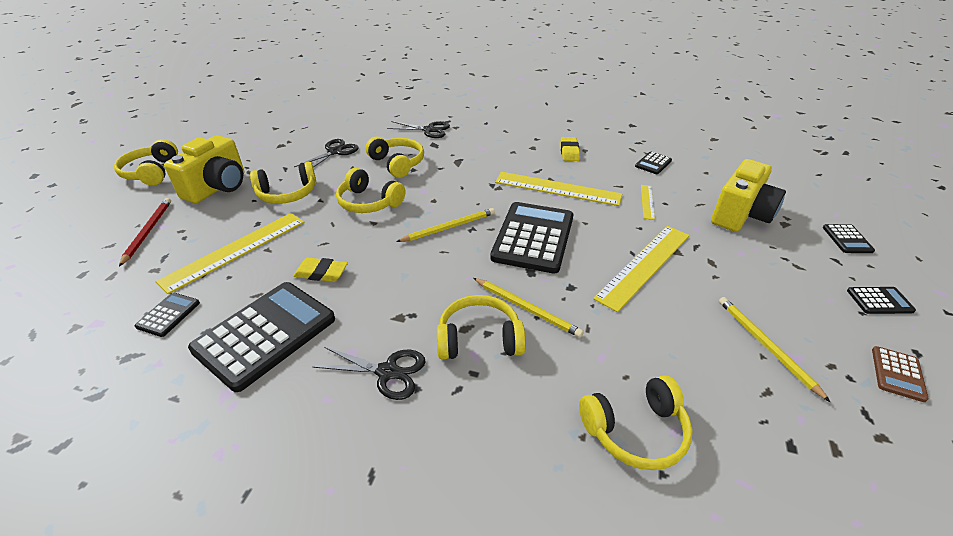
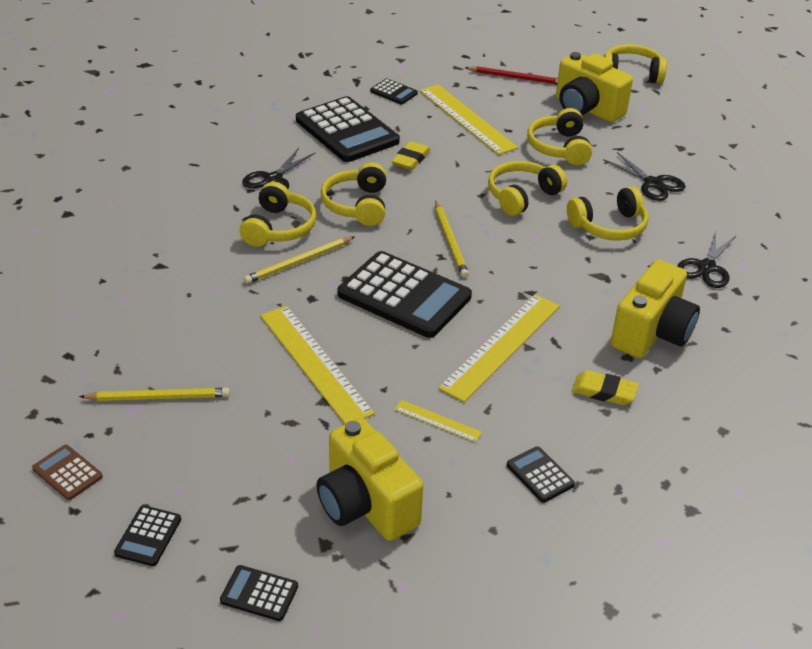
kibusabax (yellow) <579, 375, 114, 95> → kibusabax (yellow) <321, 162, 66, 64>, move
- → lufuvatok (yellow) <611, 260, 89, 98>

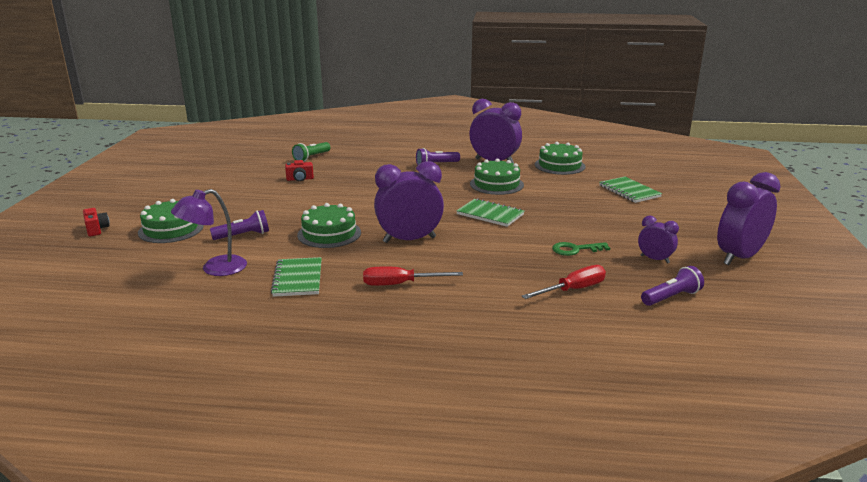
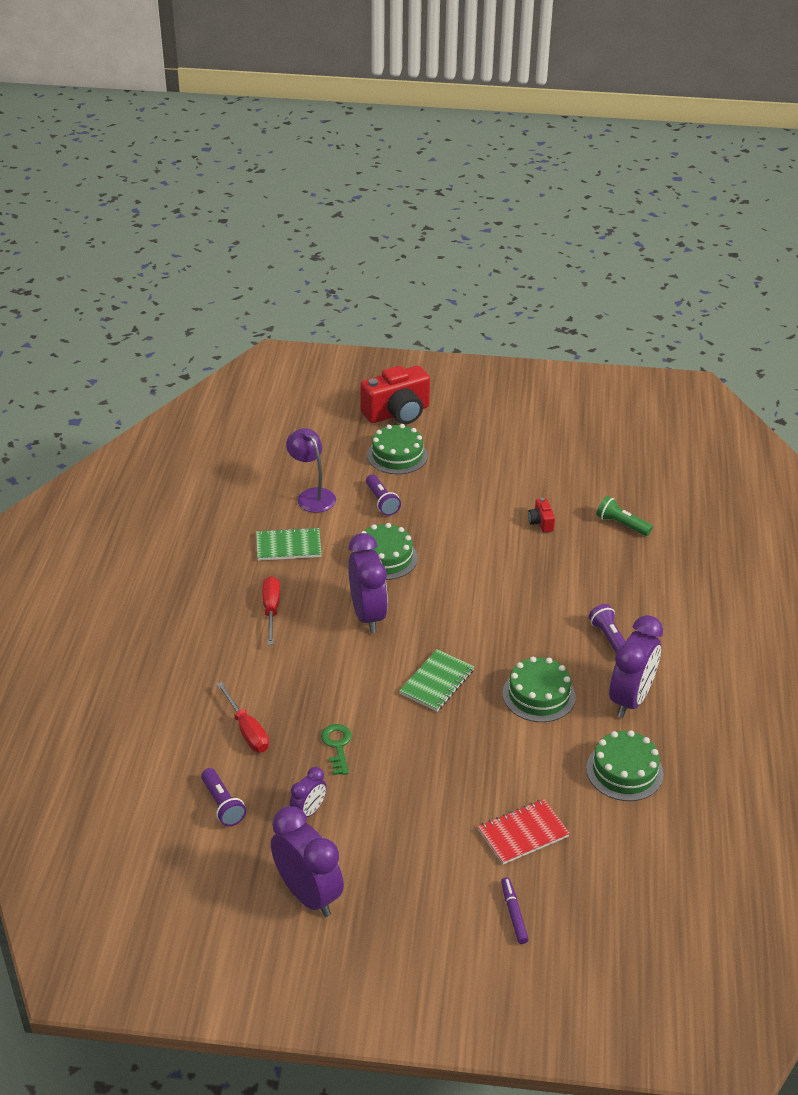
lufuvatok (red) <83, 208, 27, 28> → lufuvatok (red) <360, 366, 70, 58>, x2.27
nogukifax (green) <599, 177, 63, 26> → nogukifax (red) <478, 799, 92, 66>
- → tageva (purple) <501, 877, 28, 67>

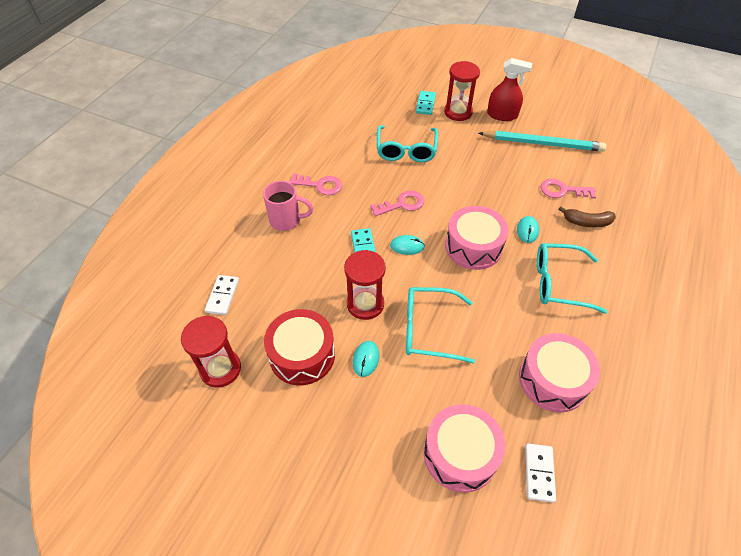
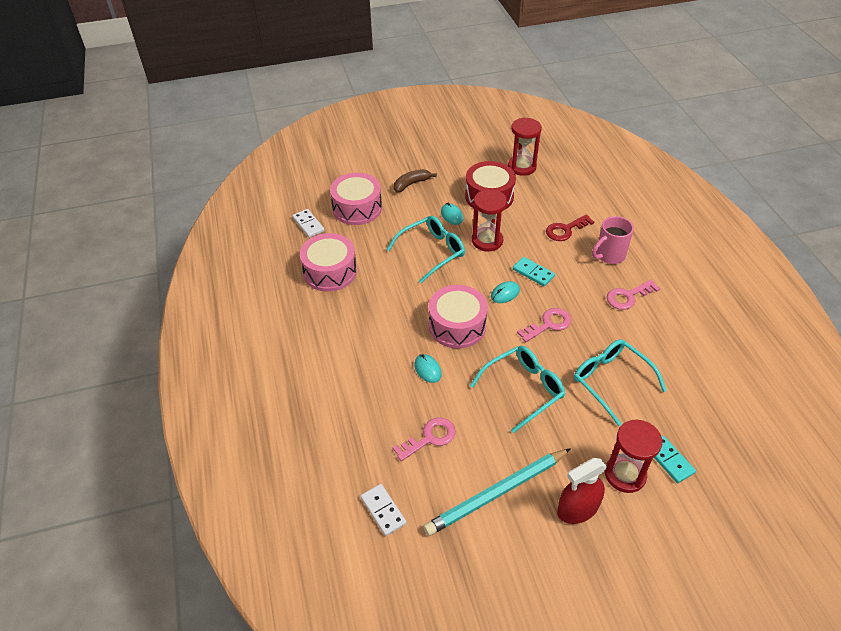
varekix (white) <205, 275, 34, 40> → varekix (white) <361, 484, 46, 52>, move
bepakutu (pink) <370, 190, 54, 26> → bepakutu (pink) <517, 308, 54, 34>, 150 degrees counterclockwise
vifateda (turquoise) <537, 243, 70, 71> → vifateda (turquoise) <470, 346, 95, 87>, move
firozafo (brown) <559, 207, 57, 20> → firozafo (brown) <394, 169, 43, 23>, move
- → bepakutu (red) <546, 214, 48, 27>

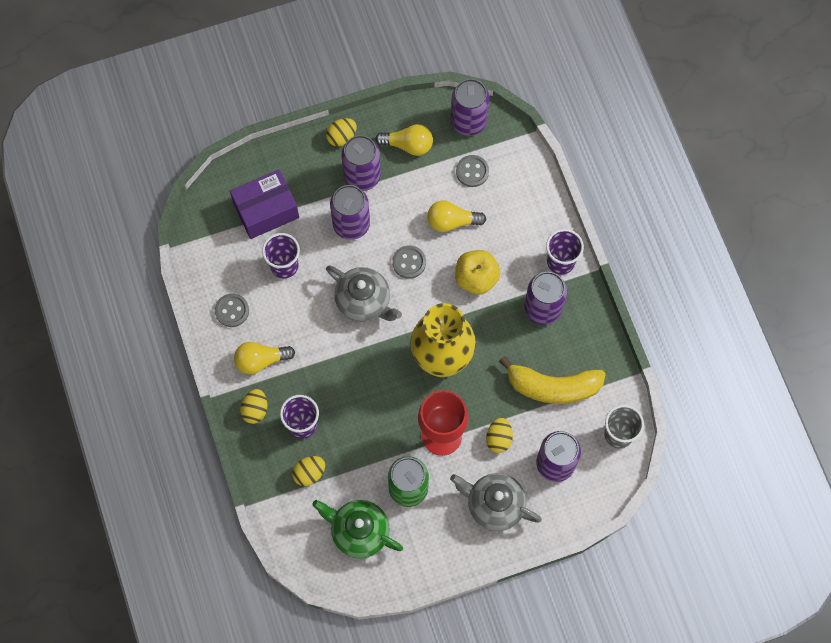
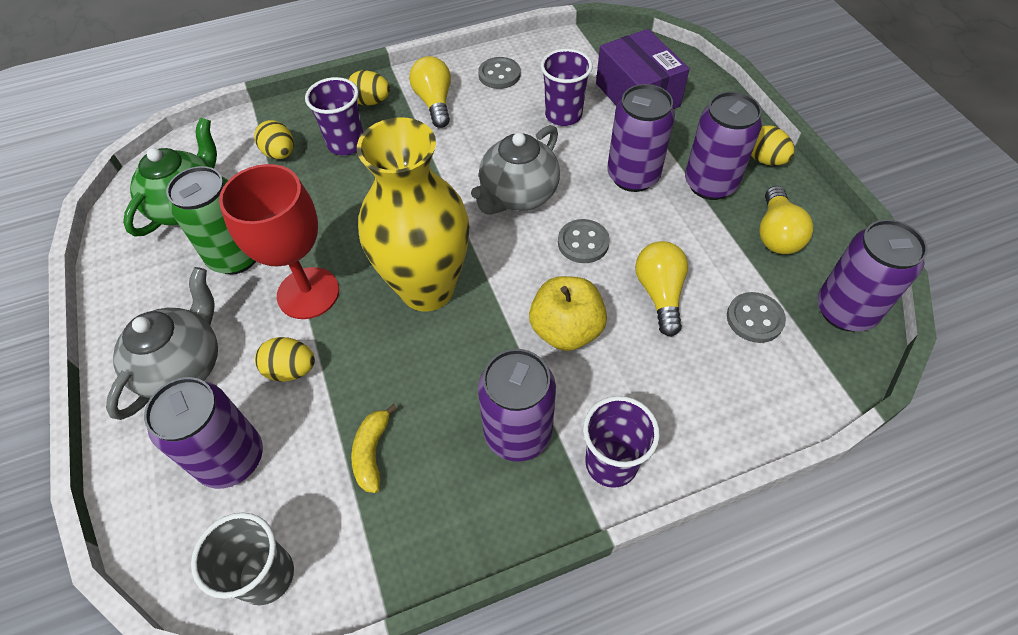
firozafo (yellow) <499, 356, 107, 48> → firozafo (yellow) <351, 404, 47, 89>, x0.49

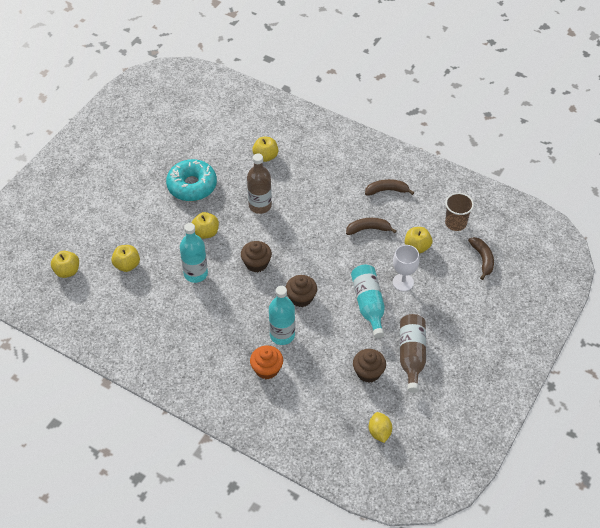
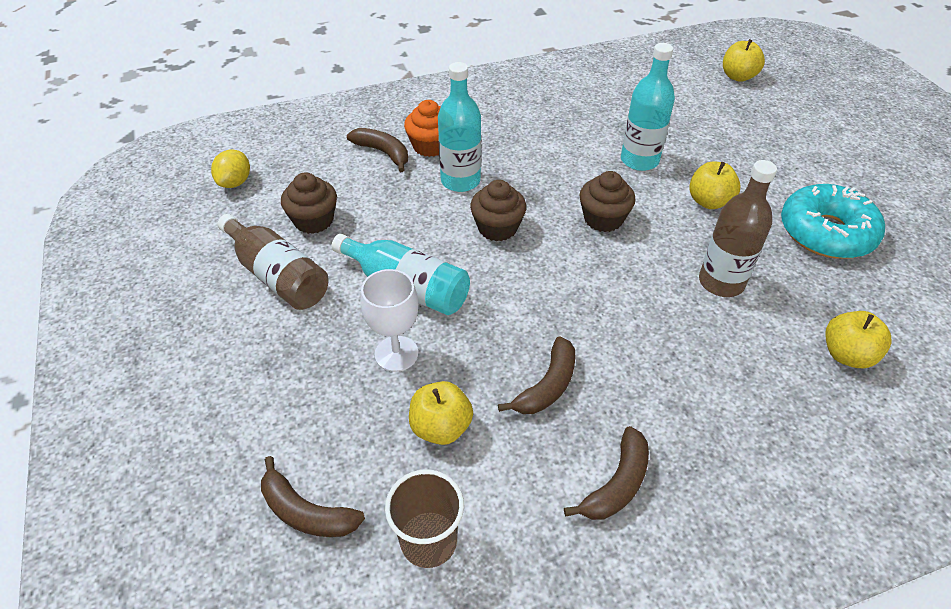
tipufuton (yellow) <111, 245, 29, 27> → -
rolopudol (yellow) <369, 412, 23, 31> → rolopudol (yellow) <211, 150, 39, 38>, 75 degrees clockwise
- → firozafo (brown) <347, 128, 61, 44>

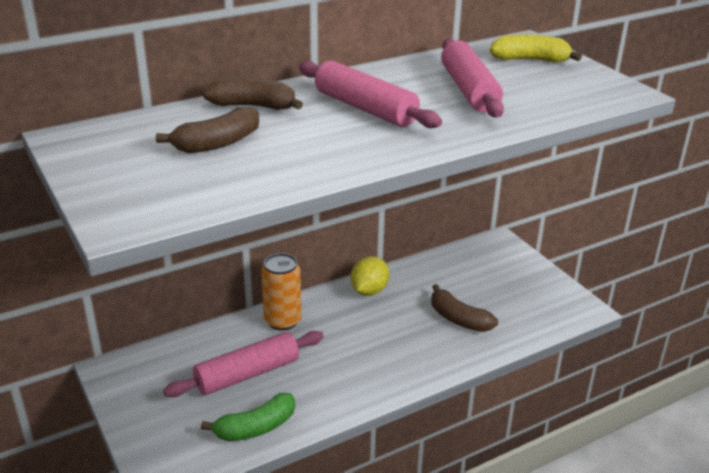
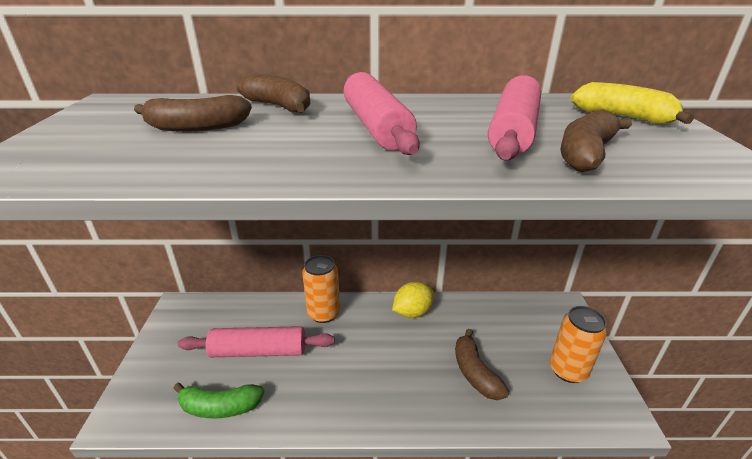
- → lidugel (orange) <550, 306, 57, 77>
- → firozafo (brown) <561, 109, 71, 63>

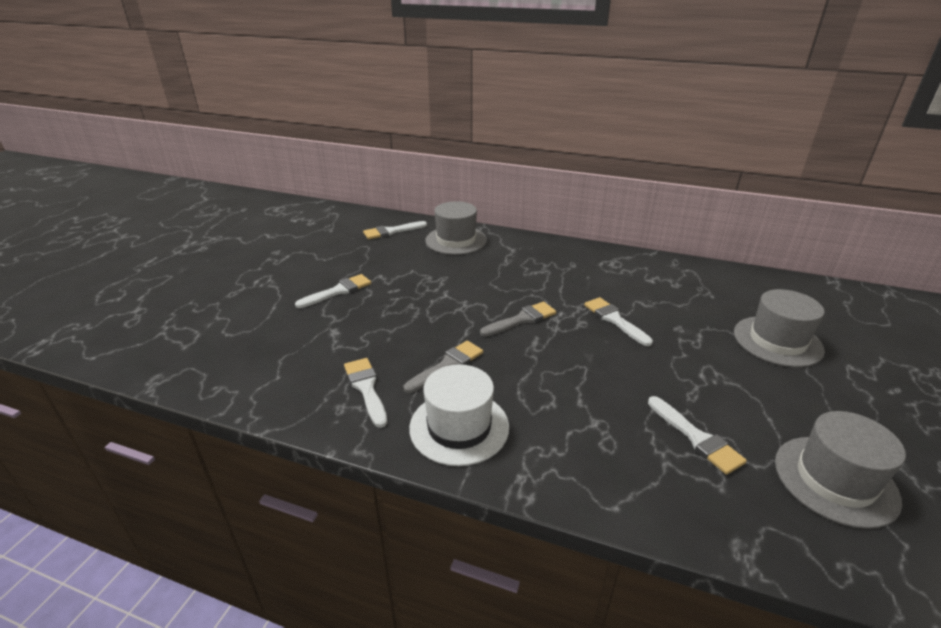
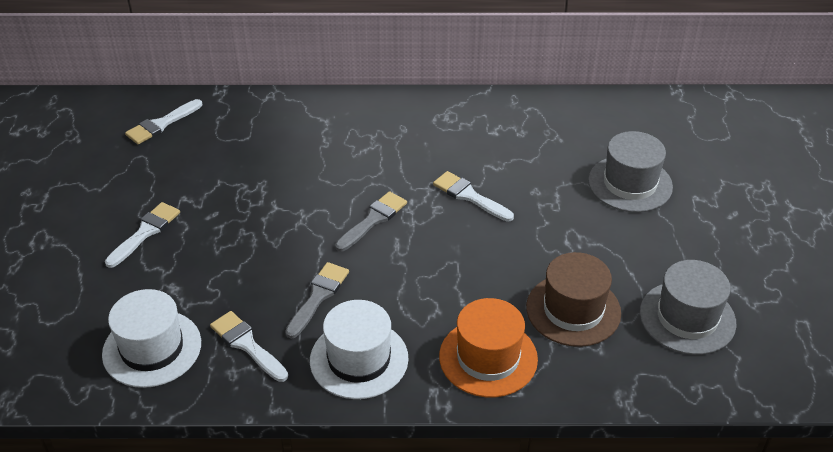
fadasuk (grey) <425, 201, 62, 54> → -
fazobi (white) <648, 396, 99, 79> → fadasuk (brown) <526, 252, 95, 95>
- → fadasuk (white) <102, 289, 99, 99>
- → fadasuk (orange) <439, 298, 99, 99>

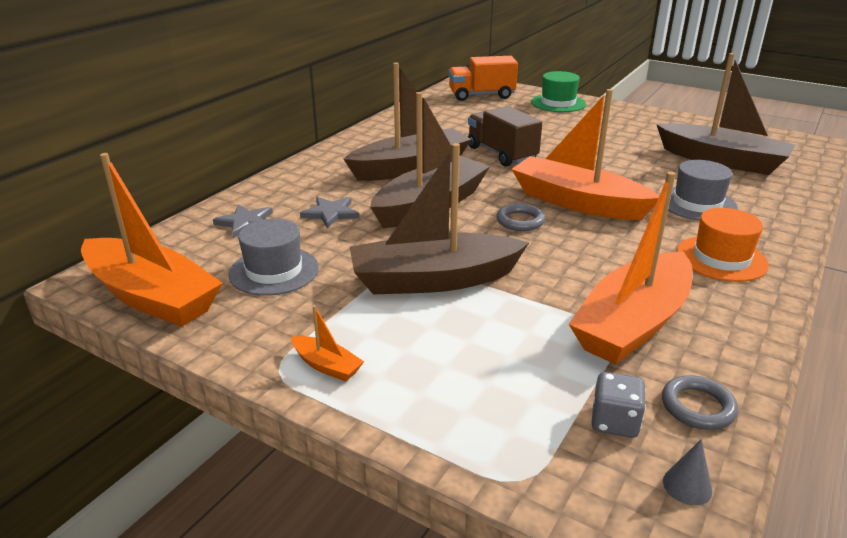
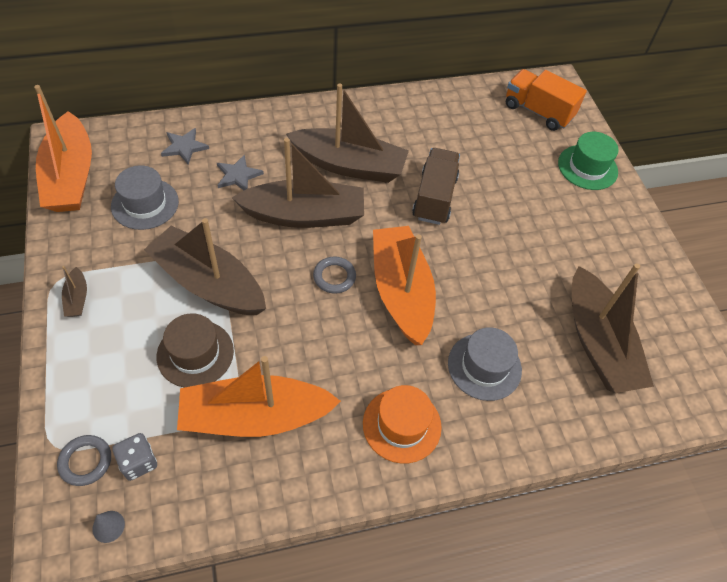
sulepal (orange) <291, 305, 73, 77> → sulepal (brown) <62, 266, 25, 51>
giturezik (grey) <662, 375, 76, 55> → giturezik (grey) <57, 435, 54, 51>, move
- → fadasuk (brown) <157, 313, 77, 75>

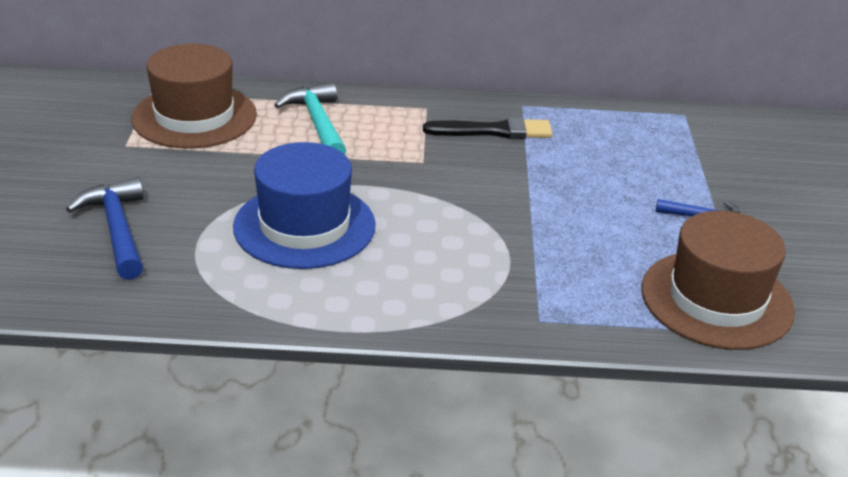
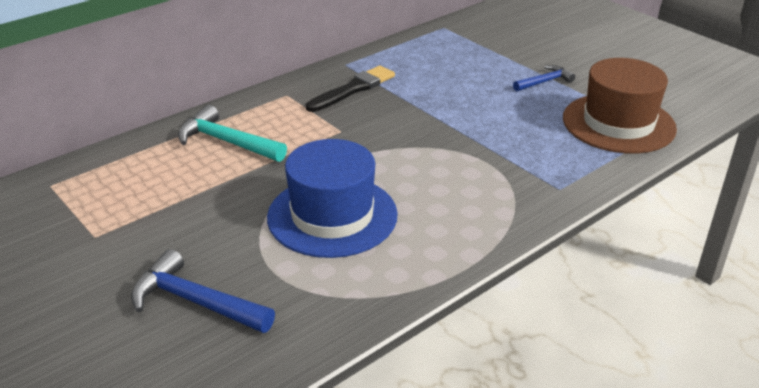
fadasuk (brown) <131, 44, 126, 105> → -

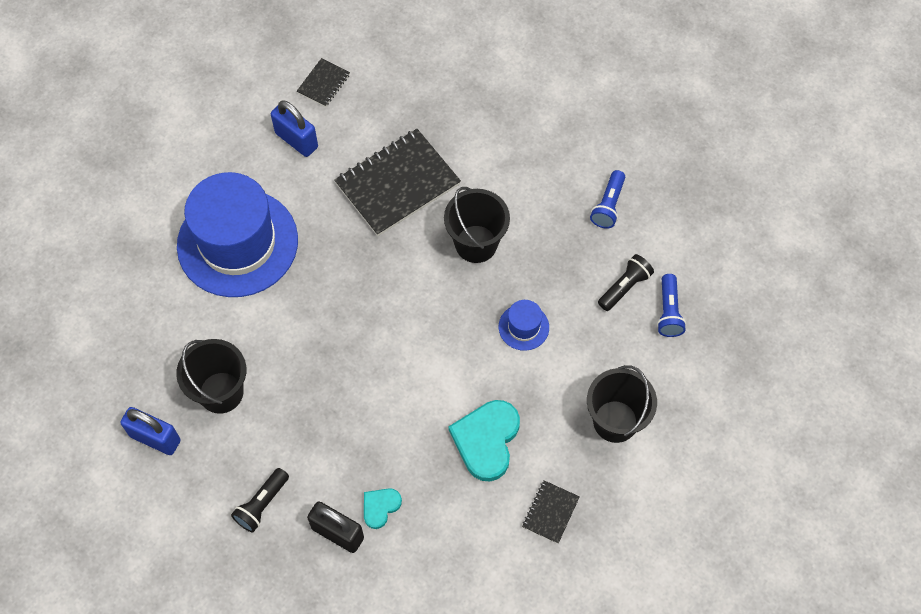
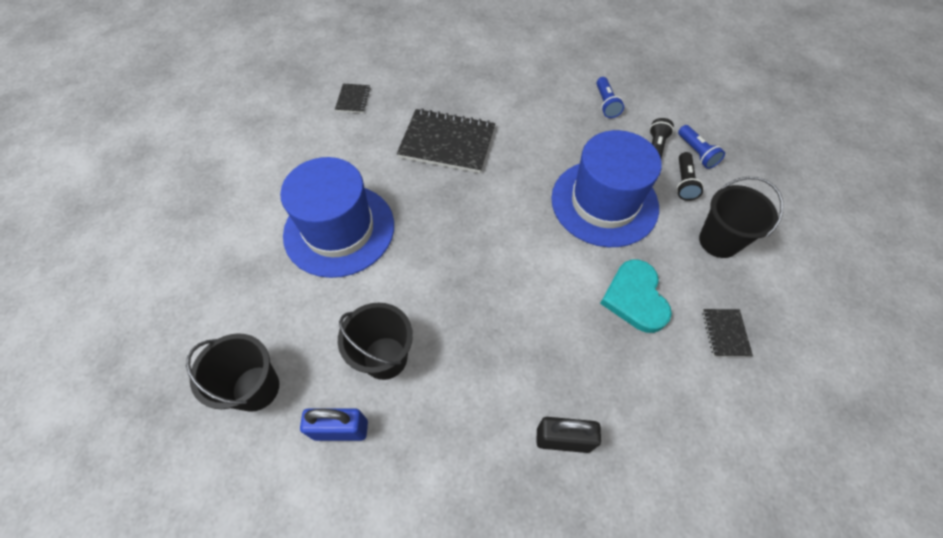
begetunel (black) <231, 468, 58, 65> → begetunel (black) <676, 152, 28, 49>, move
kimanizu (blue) <271, 100, 47, 57> → -
nogukifax (black) <334, 129, 127, 107> → nogukifax (black) <397, 108, 98, 65>, 75 degrees clockwise
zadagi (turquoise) <364, 488, 38, 41> → -
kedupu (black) <444, 187, 66, 76> → kedupu (black) <186, 333, 93, 79>, move
fadasuk (blue) <499, 300, 50, 51> → fadasuk (blue) <551, 130, 111, 117>, x2.45

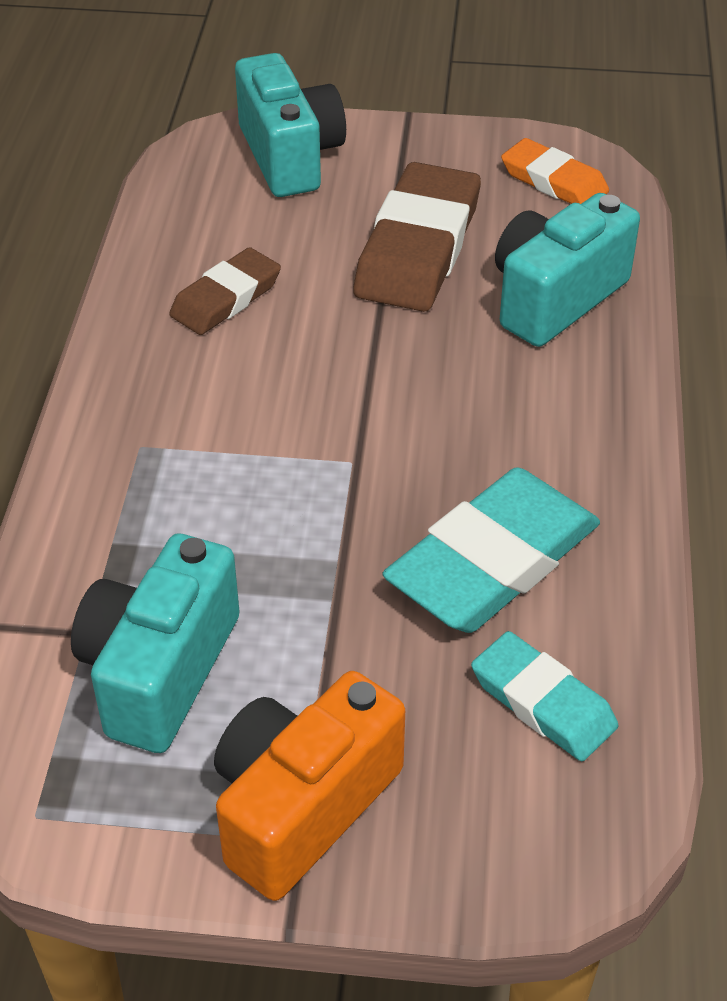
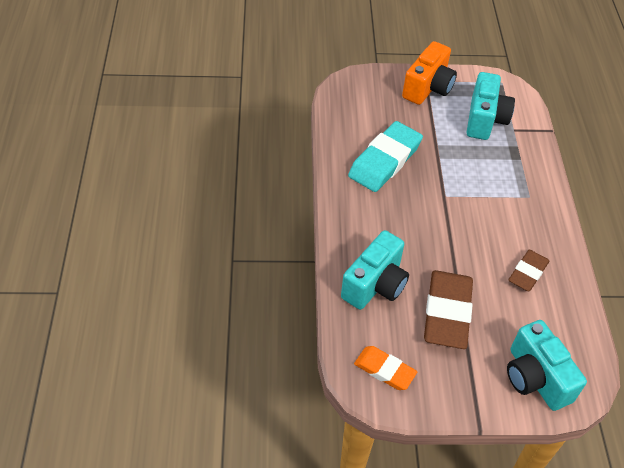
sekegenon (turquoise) <471, 631, 147, 130> → -

